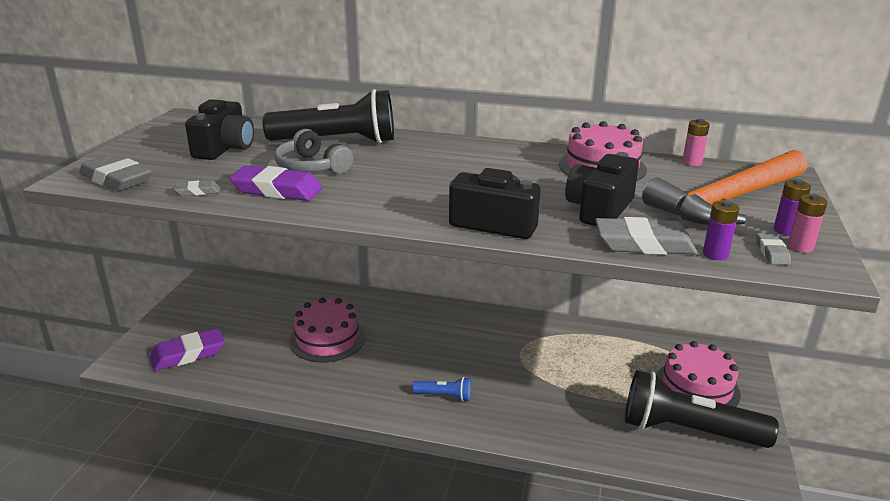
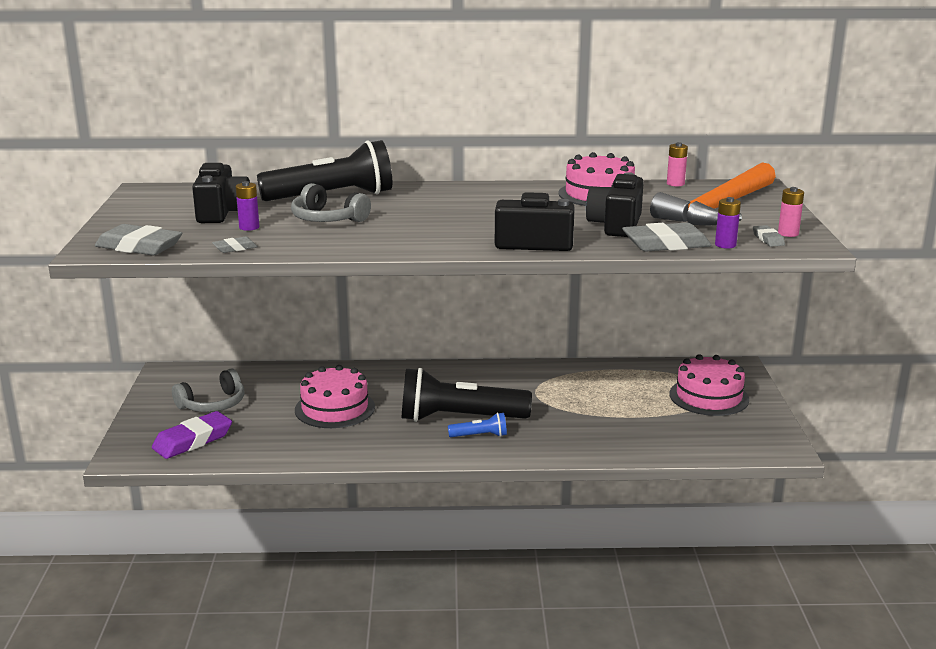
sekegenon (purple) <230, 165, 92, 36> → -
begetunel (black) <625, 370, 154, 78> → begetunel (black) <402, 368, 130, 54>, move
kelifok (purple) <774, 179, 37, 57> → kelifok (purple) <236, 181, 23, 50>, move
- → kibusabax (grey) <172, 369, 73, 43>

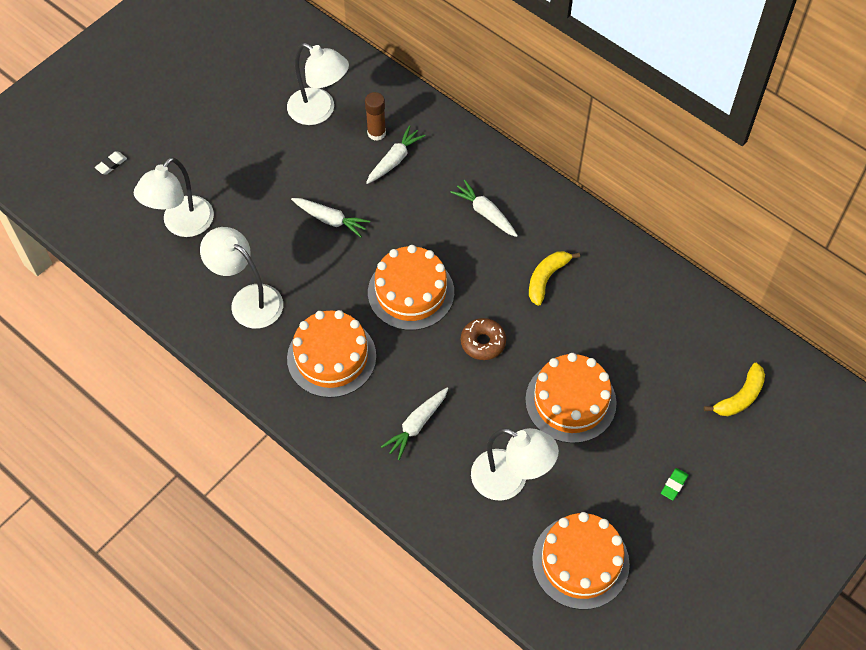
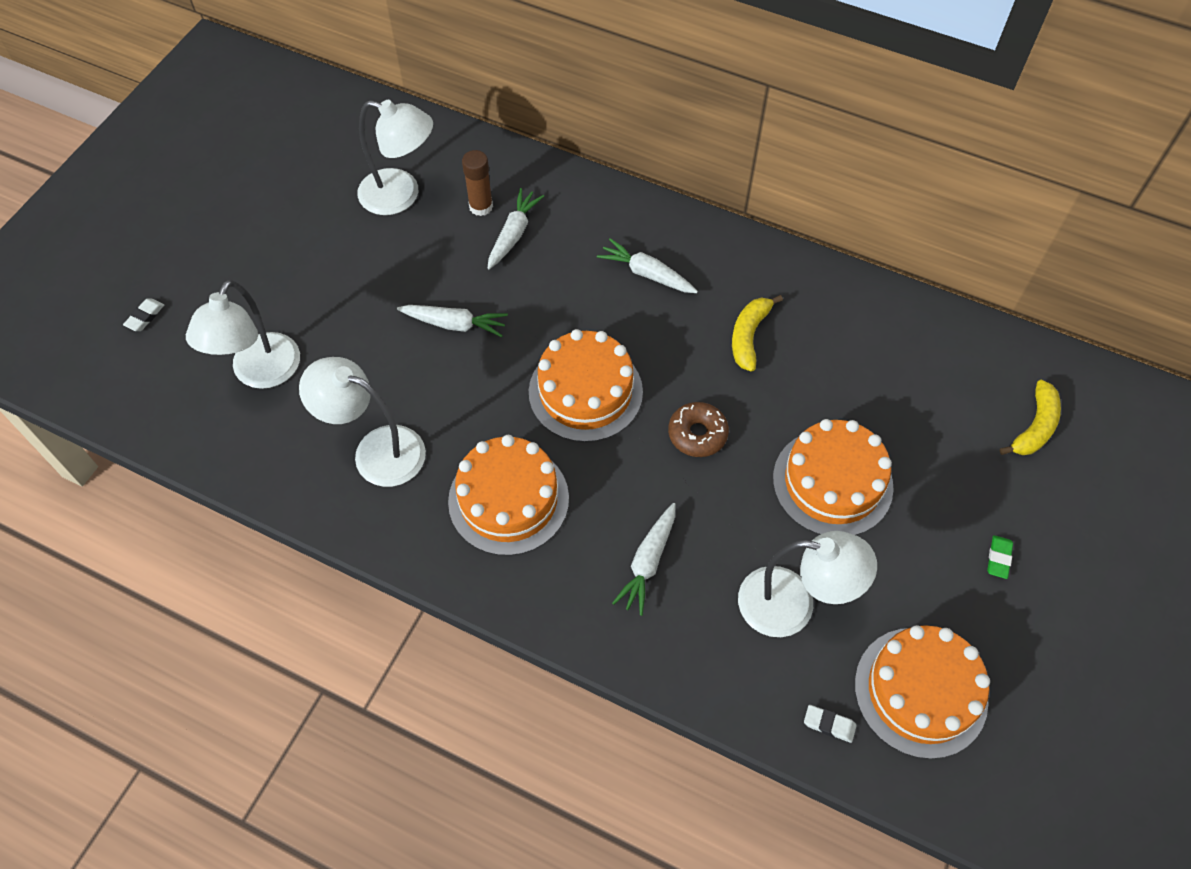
- → sekegenon (white) <804, 705, 53, 38>

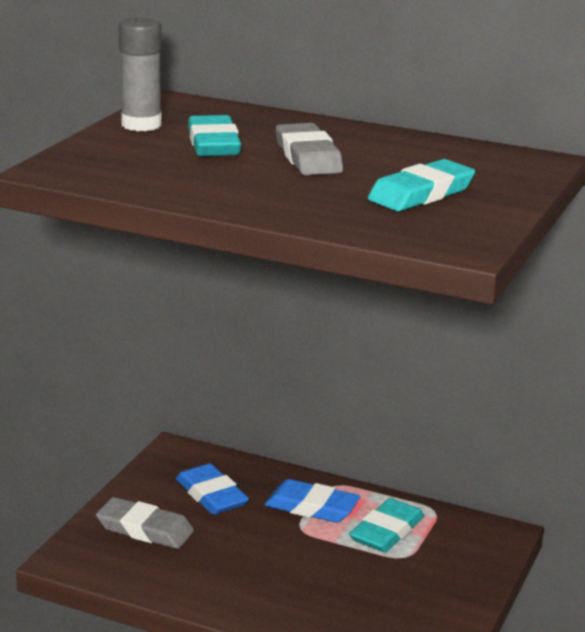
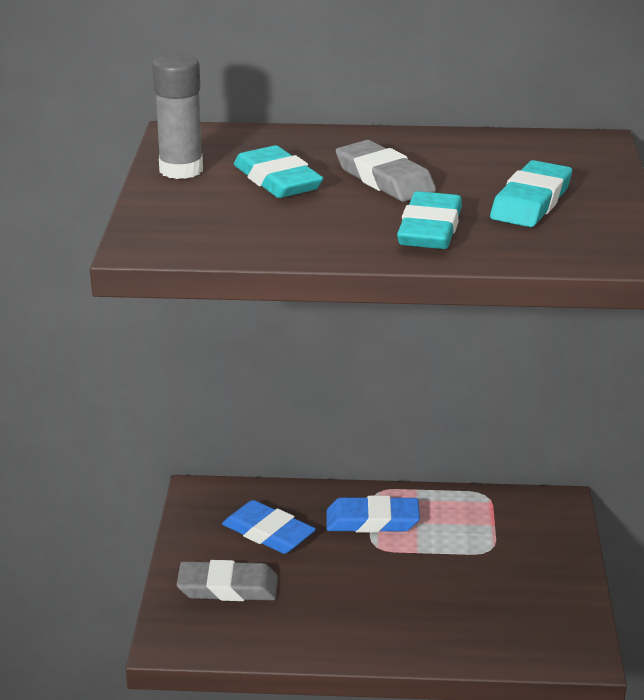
sekegenon (turquoise) <349, 498, 76, 54> → sekegenon (turquoise) <397, 191, 65, 58>, move

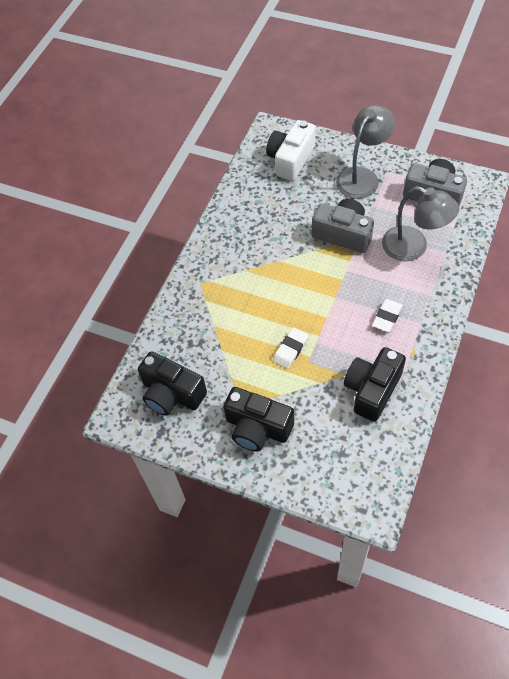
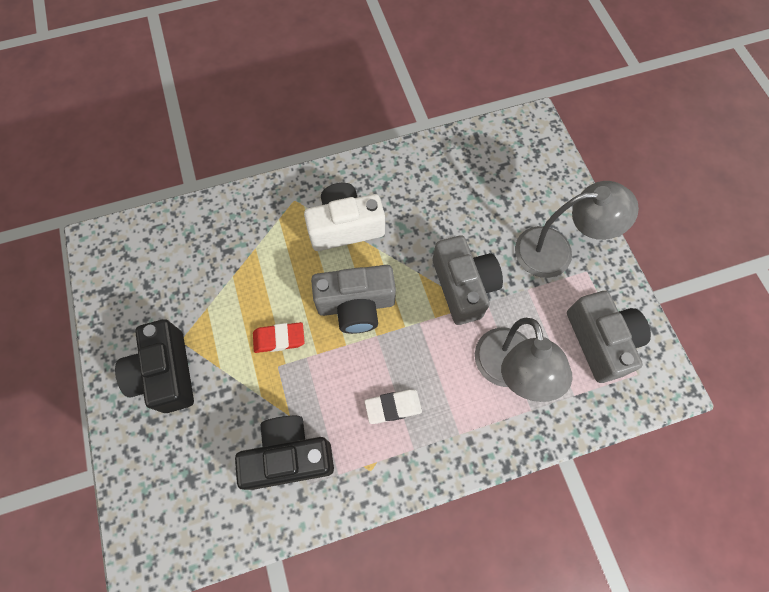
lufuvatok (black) <138, 351, 69, 65> → -
lufuvatok (white) <266, 120, 49, 61> → lufuvatok (white) <304, 183, 81, 68>, move
sekegenon (white) <273, 328, 36, 41> → sekegenon (red) <253, 322, 52, 31>
- → lufuvatok (grey) <311, 265, 85, 69>

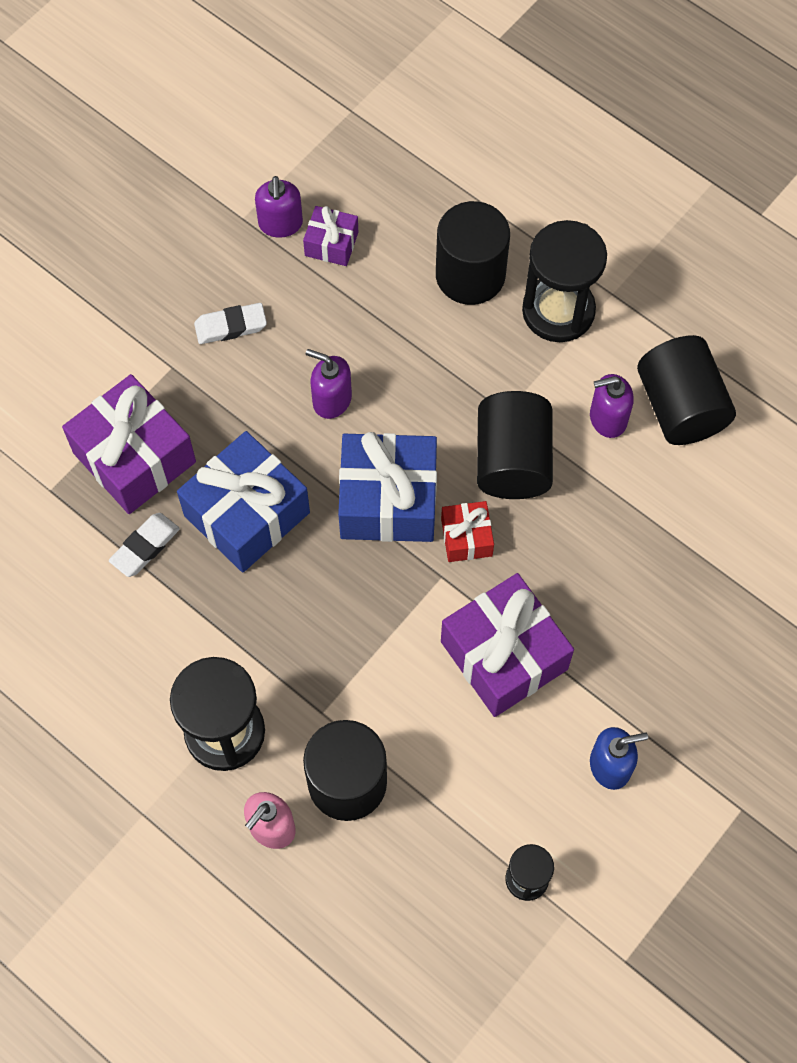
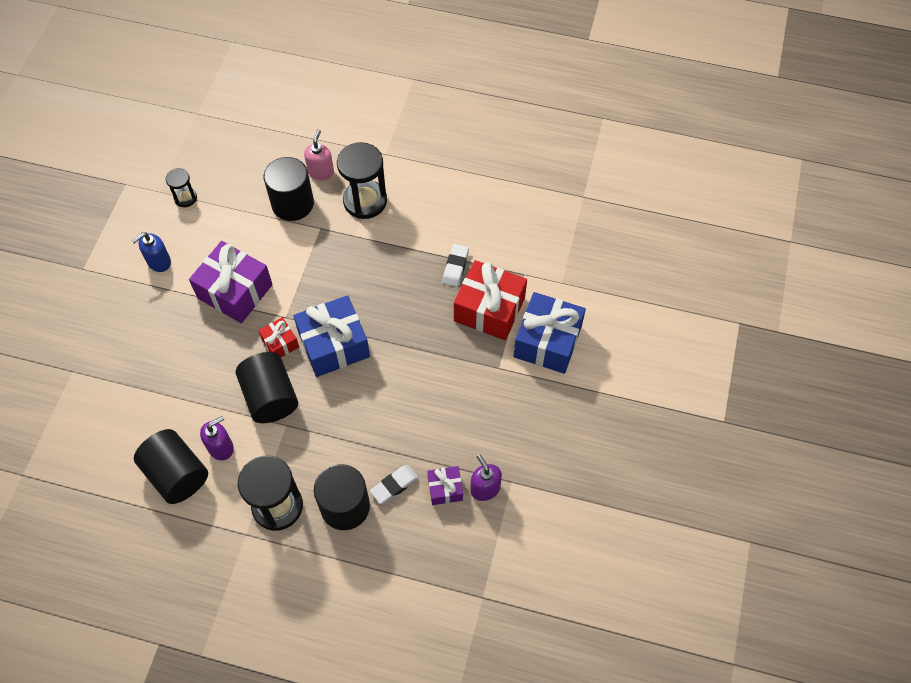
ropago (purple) <62, 374, 134, 140> → ropago (red) <454, 260, 73, 80>
ropago (blue) <177, 431, 133, 141> → ropago (blue) <513, 292, 73, 82>, move
sekegenon (white) <194, 303, 73, 41> → sekegenon (white) <370, 465, 49, 39>, move
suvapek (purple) <306, 349, 46, 70> → -

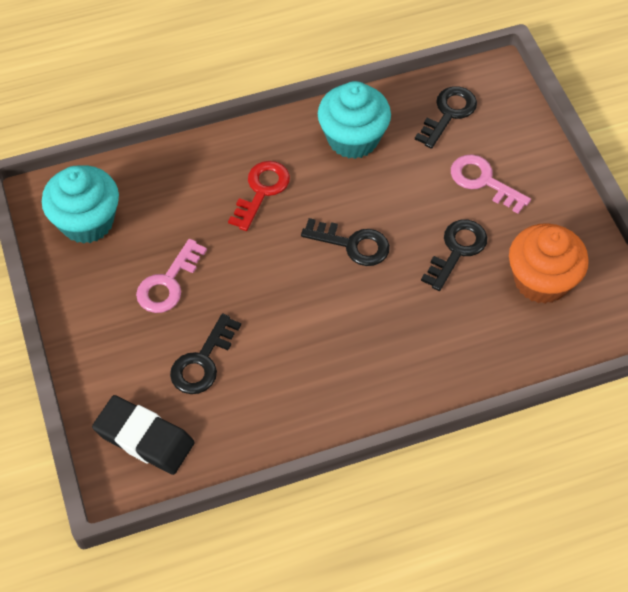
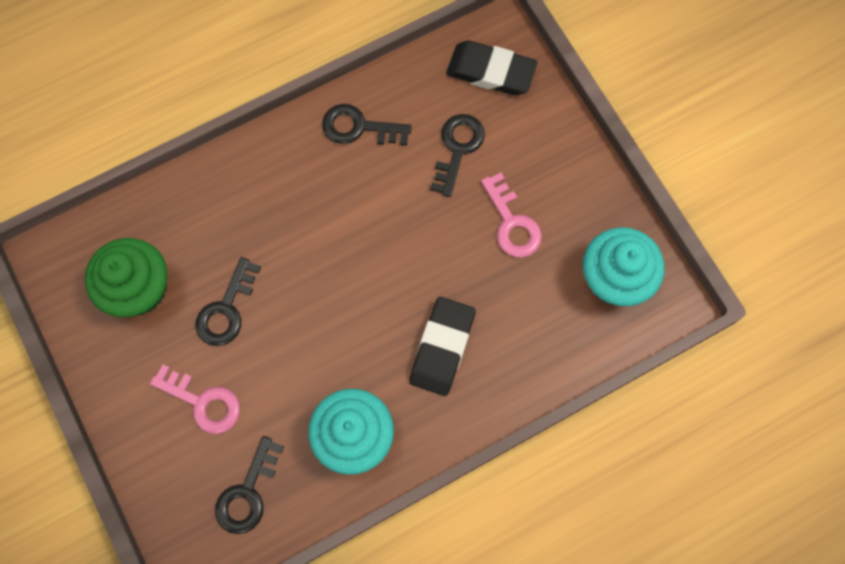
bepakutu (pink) <136, 239, 71, 74> → bepakutu (pink) <481, 173, 61, 84>, 135 degrees clockwise
bepakutu (red) <228, 161, 62, 70> → sekegenon (black) <409, 297, 66, 99>
bepakutu (black) <301, 218, 89, 48> → bepakutu (black) <322, 104, 90, 42>, move
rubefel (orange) <509, 223, 80, 81> → rubefel (green) <85, 238, 83, 79>

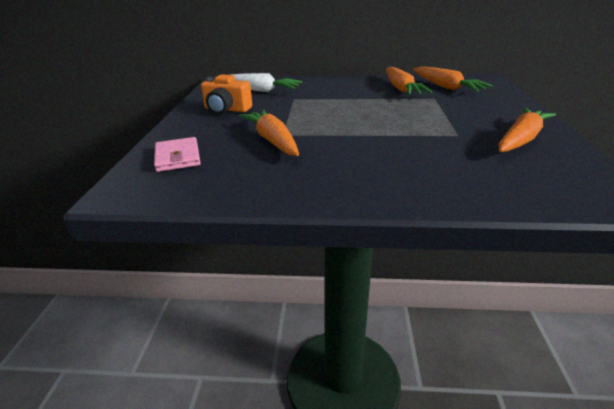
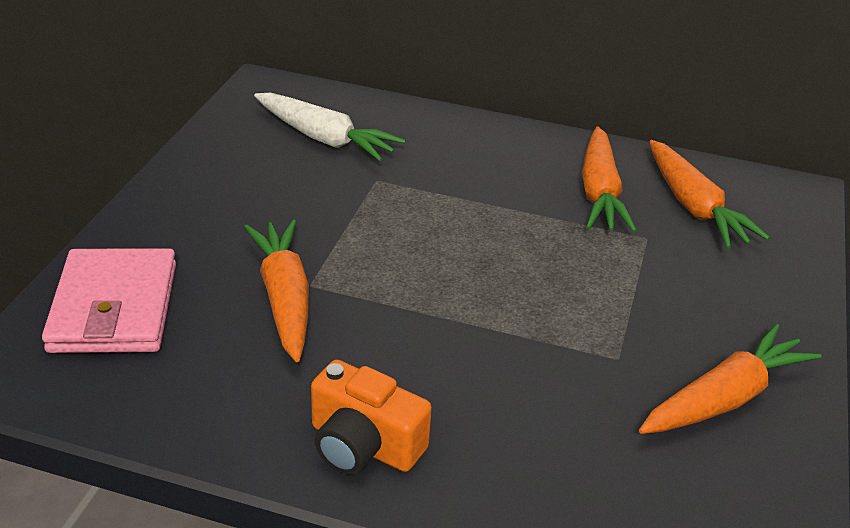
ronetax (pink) <154, 137, 47, 35> → ronetax (pink) <42, 248, 134, 105>, x1.52
lufuvatok (orange) <201, 74, 51, 40> → lufuvatok (orange) <311, 360, 121, 115>, move

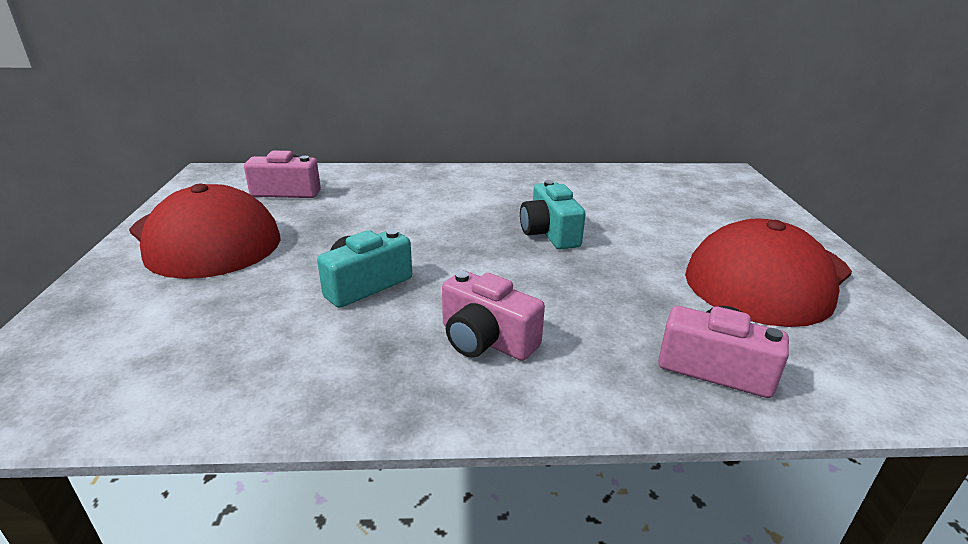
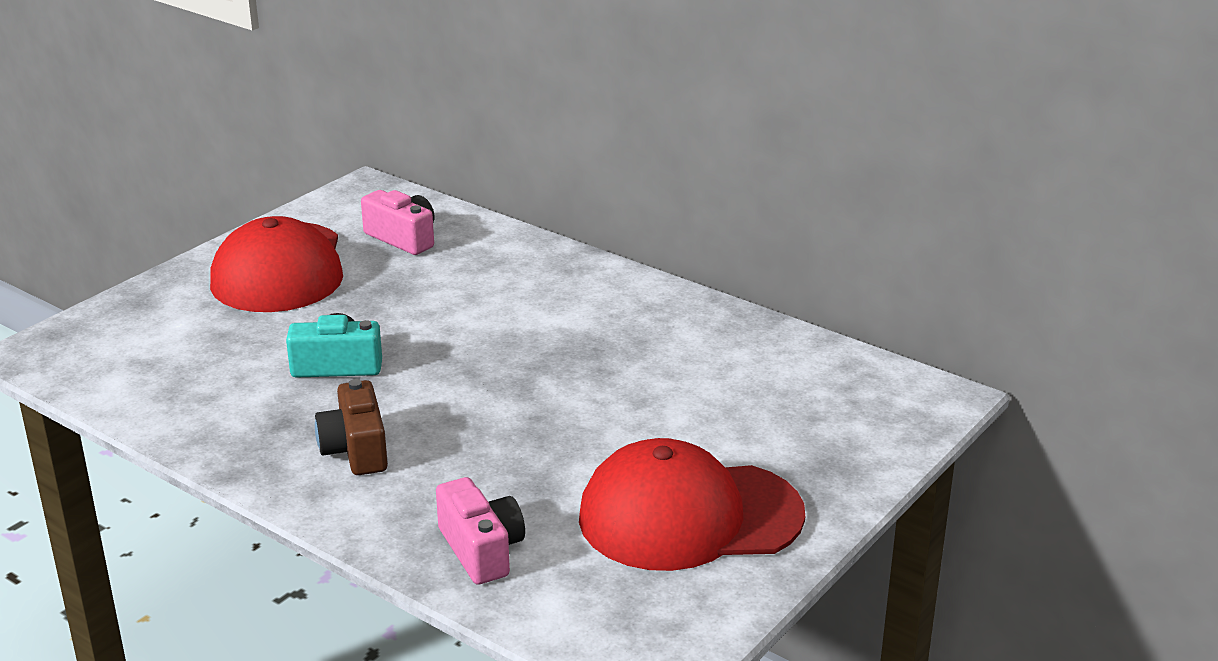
lufuvatok (pink) <442, 271, 103, 90> → lufuvatok (brown) <315, 379, 73, 96>
lufuvatok (turquoise) <520, 180, 66, 69> → -

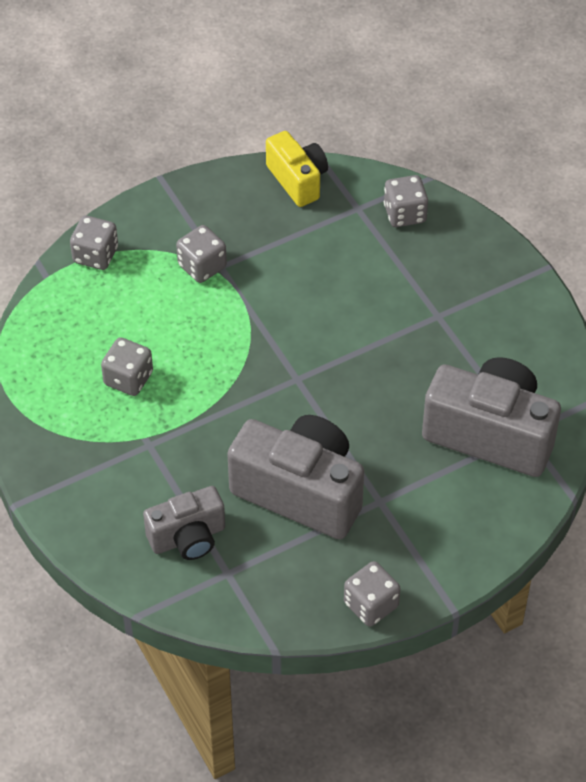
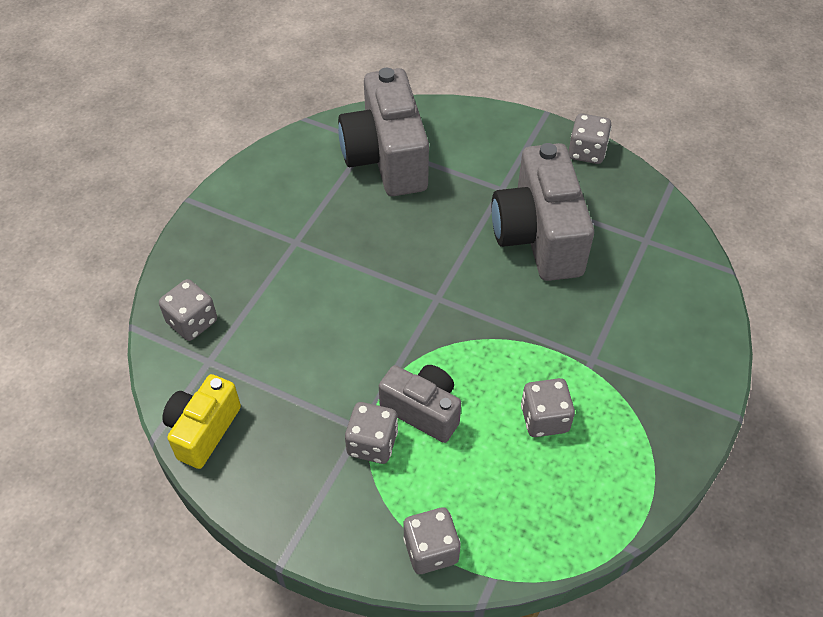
lufuvatok (grey) <143, 486, 82, 74> → lufuvatok (grey) <379, 365, 82, 78>, move

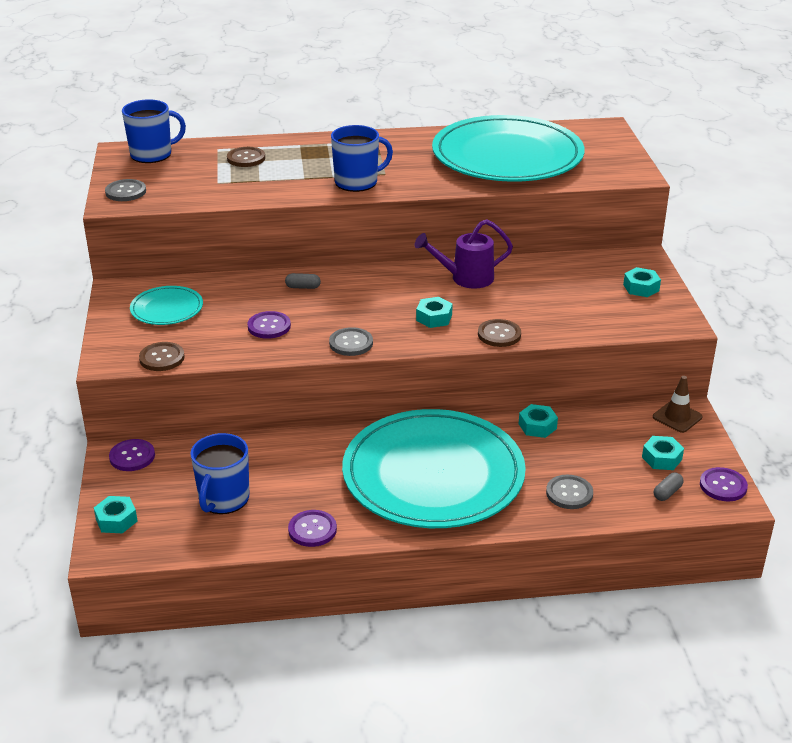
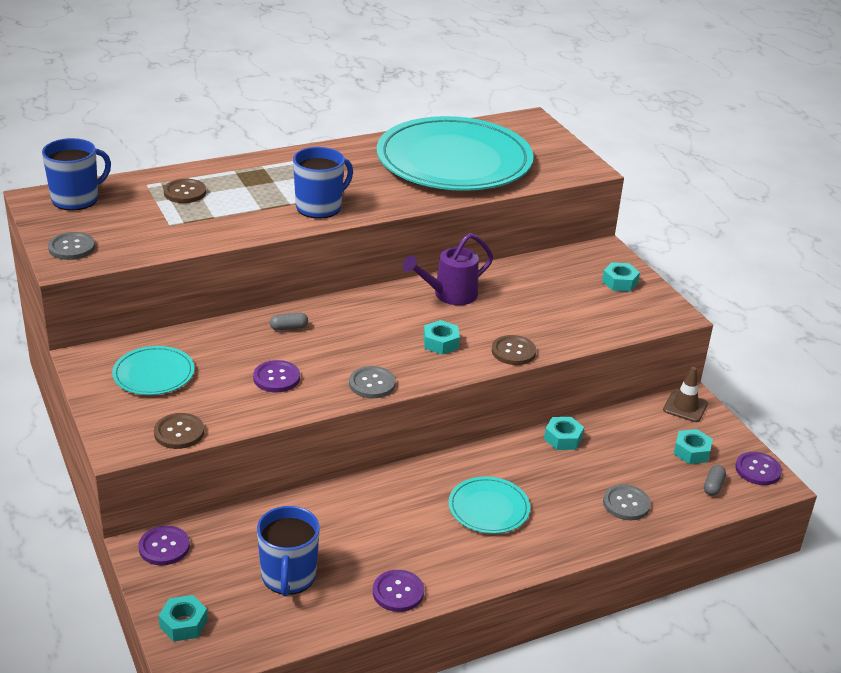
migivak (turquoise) <342, 409, 184, 119> → migivak (turquoise) <448, 477, 82, 57>, x0.43

